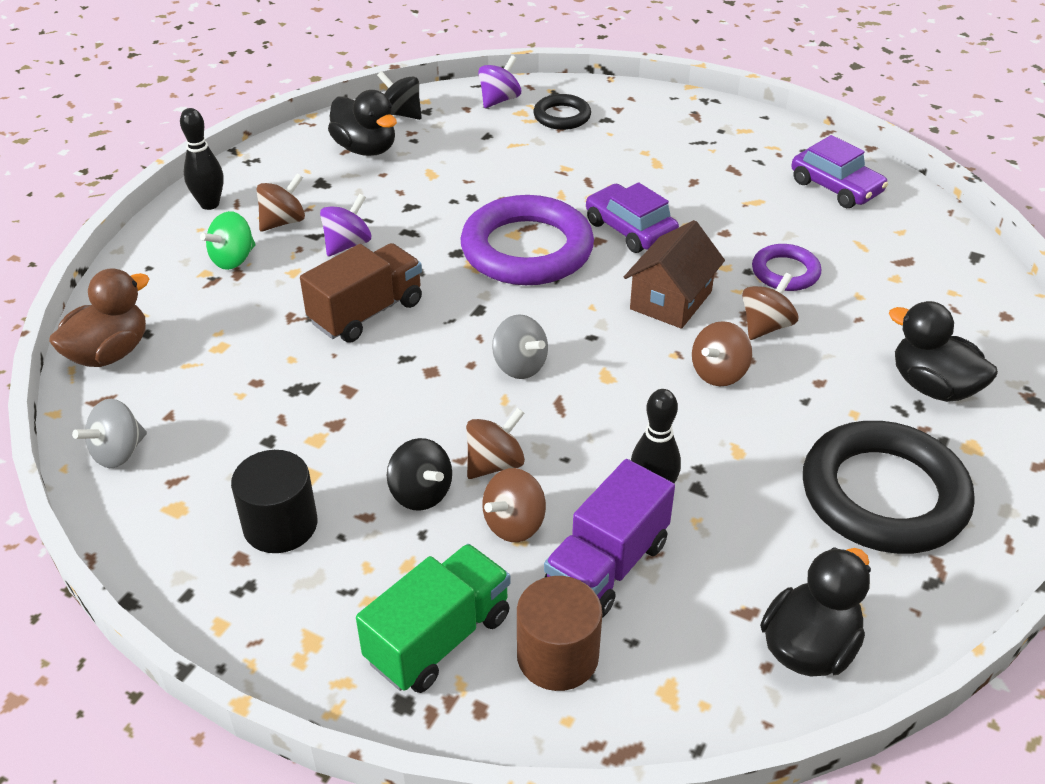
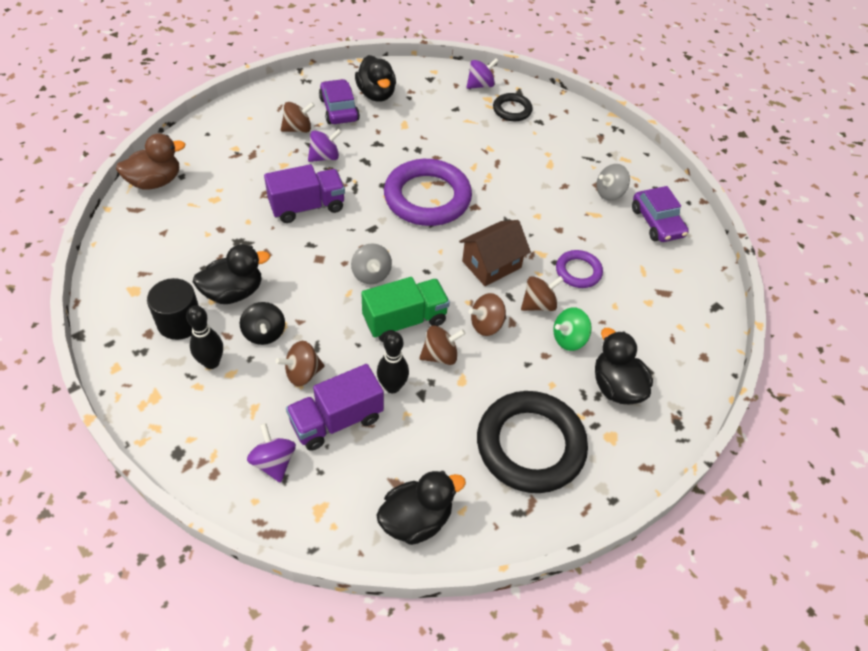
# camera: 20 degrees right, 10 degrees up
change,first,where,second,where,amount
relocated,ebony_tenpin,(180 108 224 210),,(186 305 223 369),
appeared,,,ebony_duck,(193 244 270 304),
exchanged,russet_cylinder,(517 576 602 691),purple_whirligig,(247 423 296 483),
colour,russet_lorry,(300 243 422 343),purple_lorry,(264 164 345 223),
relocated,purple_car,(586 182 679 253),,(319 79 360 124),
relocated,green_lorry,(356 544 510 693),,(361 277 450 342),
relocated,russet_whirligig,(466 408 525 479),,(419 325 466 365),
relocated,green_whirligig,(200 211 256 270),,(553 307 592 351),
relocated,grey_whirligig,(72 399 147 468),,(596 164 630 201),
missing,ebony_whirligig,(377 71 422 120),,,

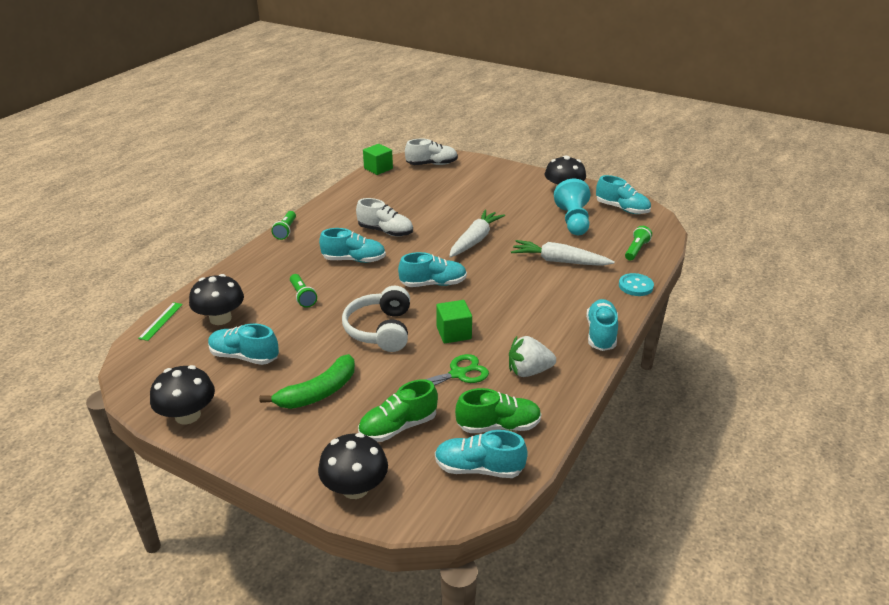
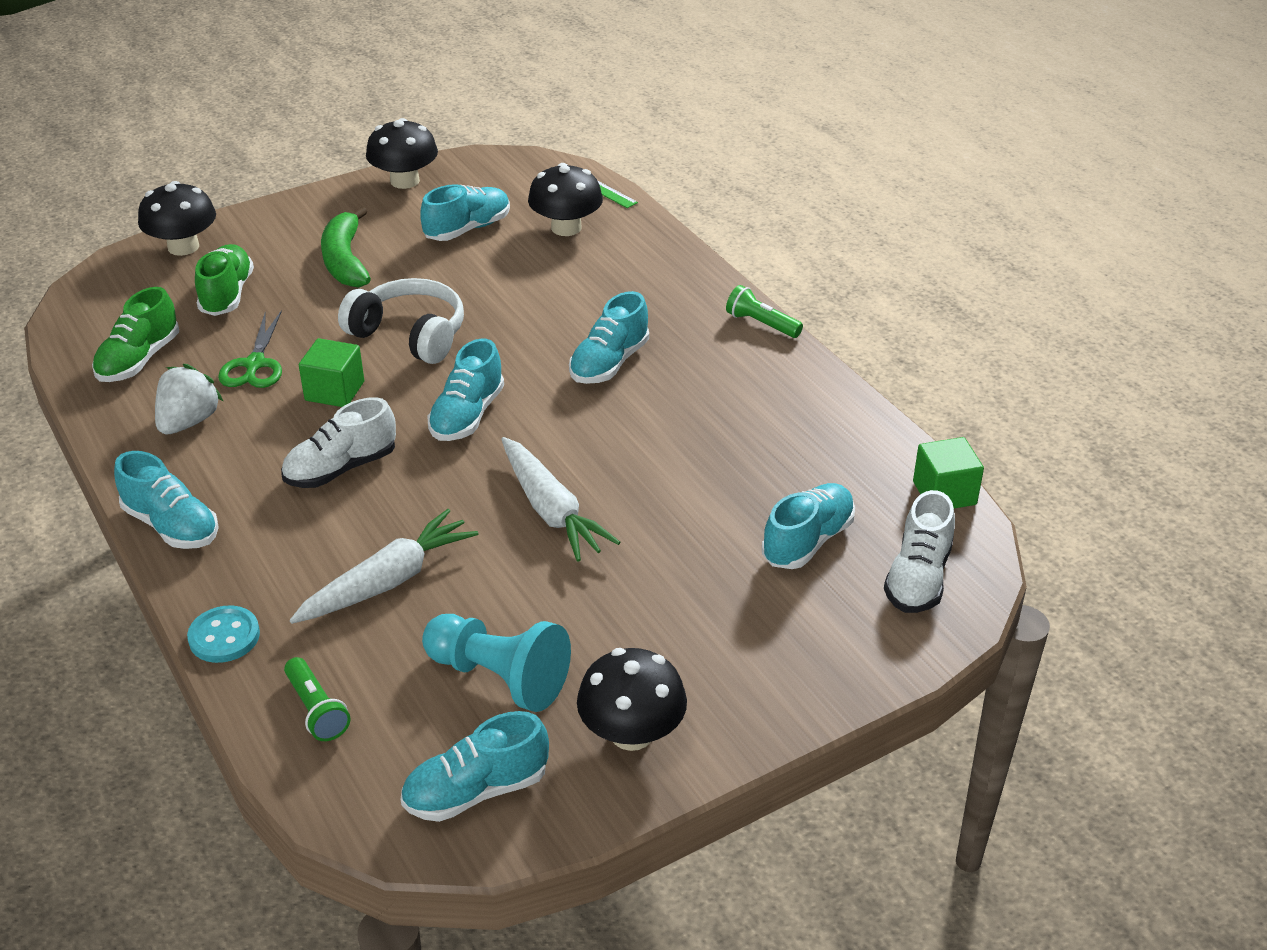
# camera: 120 degrees right, 5 degrees up
change,first,where,second,where,amount
relocated,white_lace-up_shoe,(356 198 413 236),,(281 397 396 488),
relocated,aqua_lace-up_shoe,(435 430 528 478),,(762 483 855 569),
missing,green_torch,(290 274 317 308),,,

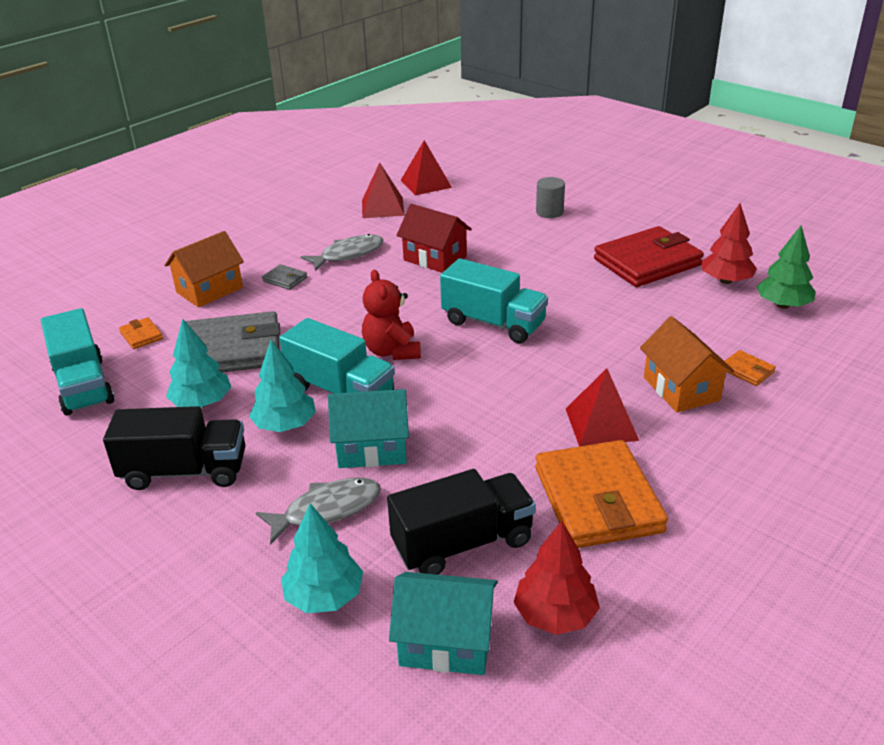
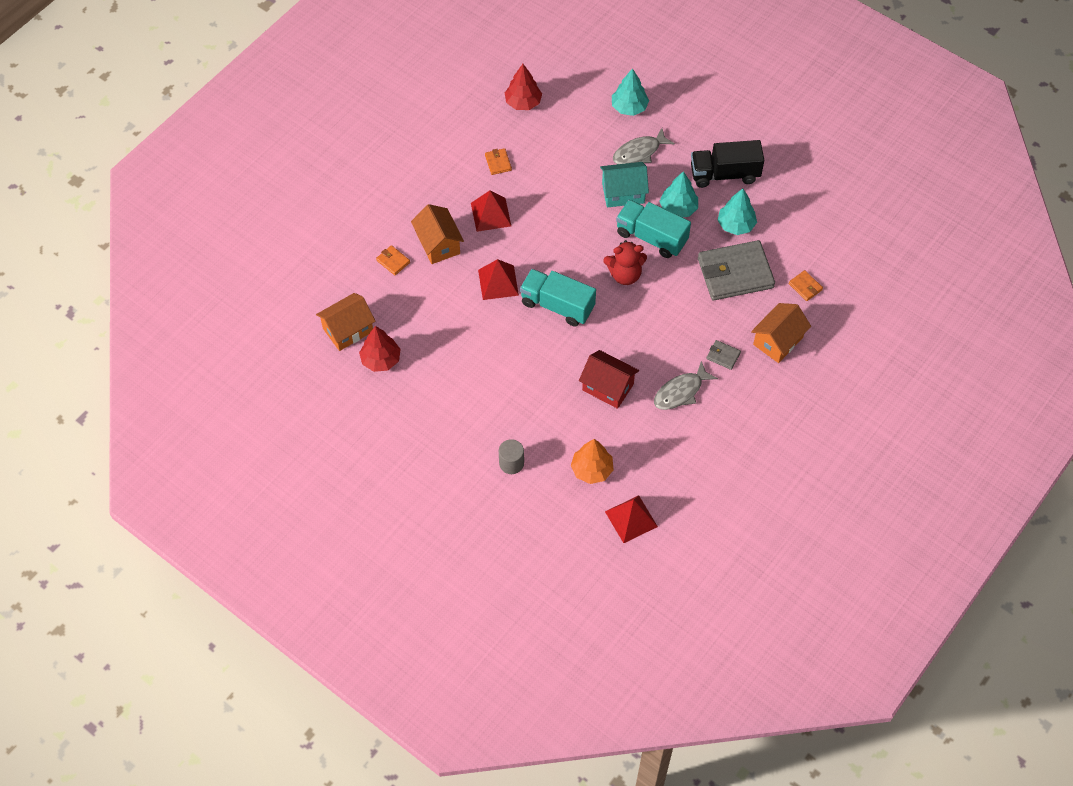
# camera: 175 degrees right, 25 degrees up
change,first,where,second,where,amount
exchanged,green_tree,(756 225 816 309),orange_cottage,(316 293 376 351),
relocated,crimson_solid_pyramid,(362 162 405 218),,(478 259 519 300),
size,orange_wallet,(535 440 668 548),,(485 148 512 175),x0.42
appeared,,,orange_tree,(571 439 613 484),
spun,crimson_teddy,(362 270 421 360),,(604 240 647 285),105 degrees clockwise
missing,aqua_lorry,(41 308 114 416),,,
missing,ebony_lorry,(387 469 536 575),,,
missing,aqua_cottage,(389 572 498 675),,,
missing,crimson_wallet,(594 226 704 287),,,

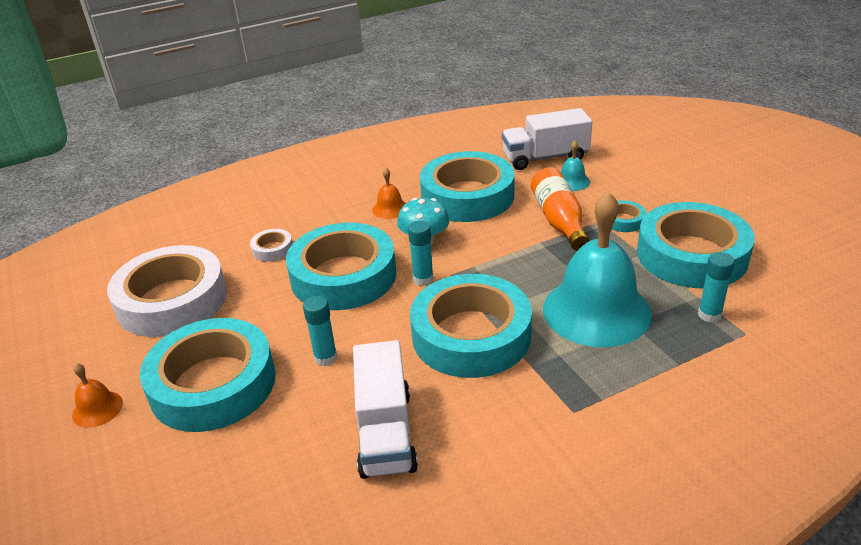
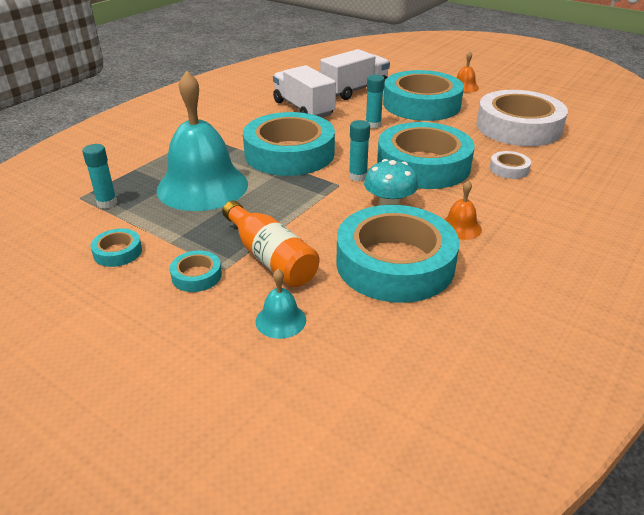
# camera: 150 degrees right, 0 degrees up
change,first,where,second,where,amount
size,aqua_roll_of_tape,(637 202 755 288),,(91 228 142 267),x0.41
relocated,white_lorry,(502 108 592 170),,(320 49 390 100),

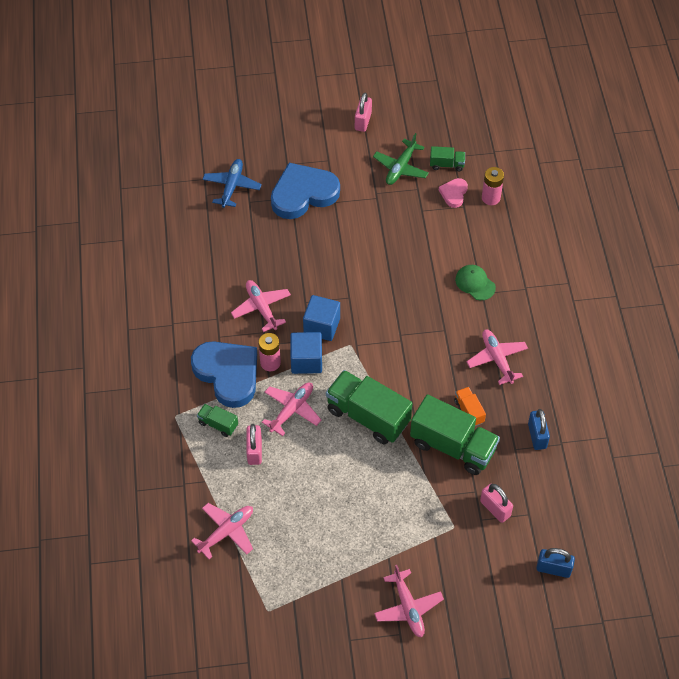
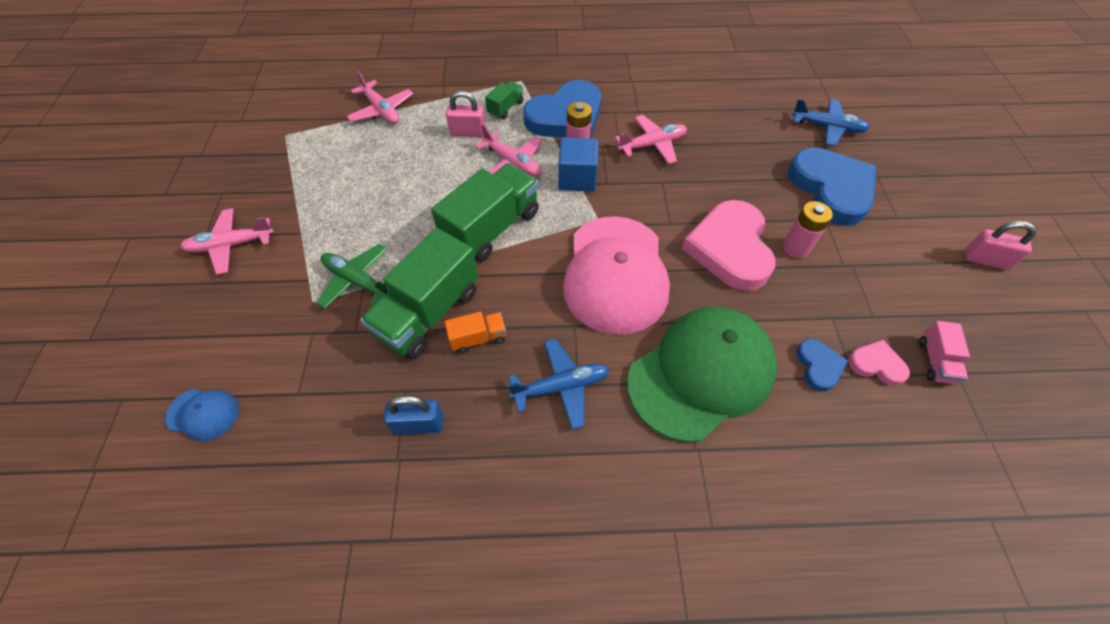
# camera: 95 degrees right, 0 degrees up
change,first,where,second,where,amount
exchanged,cobalt_padlock,(536 548 575 578),cobalt_cap,(165 389 239 442),
relocated,green_plane,(373 133 429 185),,(317 244 391 309),
colour,pink_plane,(467 329 528 385),cobalt_plane,(508 339 610 430),
appeared,,,pink_cap,(563 216 670 335),
size,green_cap,(455 265 496 300),,(627 307 777 442),x2.32
appeared,,,pink_heart_shape,(682 200 776 291),
relocated,pink_AA_battery,(482 167 504 205),,(783 201 833 258),
appeared,,,cobalt_heart_shape,(796 339 848 392),
colour,green_lorry,(430 146 465 171),pink_lorry,(919 321 970 385),
missing,cobalt_solid_cube,(303 295 340 341),,,
missing,pink_padlock,(480 483 513 523),,,

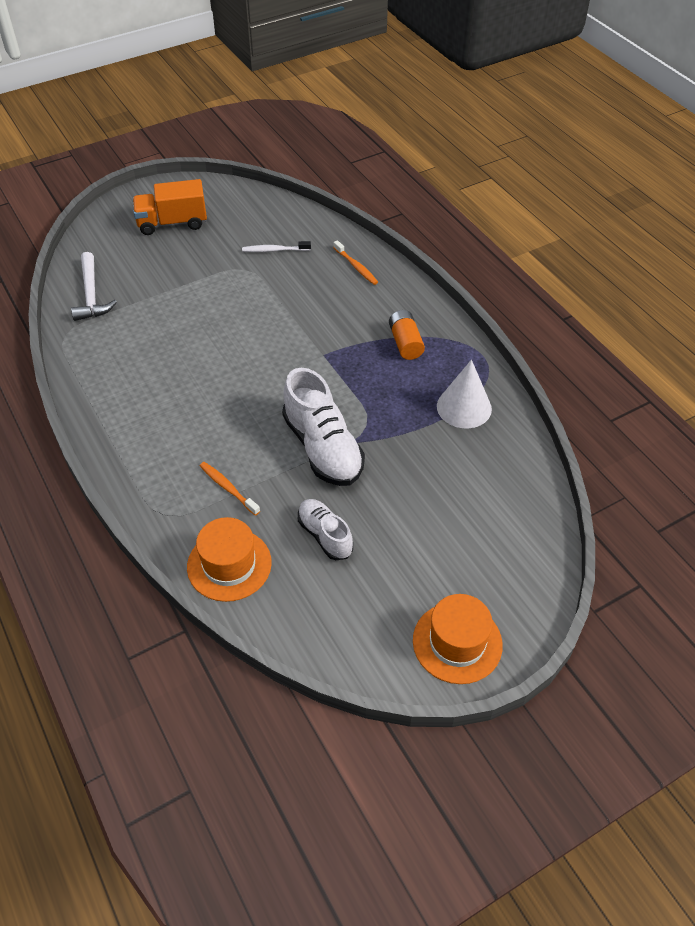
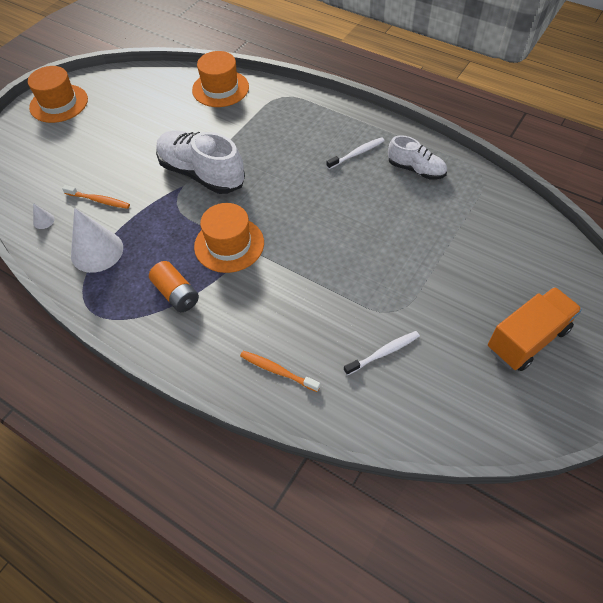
# camera: 155 degrees right, 5 degrees up
change,first,where,second,where,amount
appeared,,,white_cone,(33 203 55 229),
relocated,orange_toothbrush,(200 462 260 516),,(62 185 130 209),
appeared,,,orange_tall_hat,(194 203 264 273),
appeared,,,white_toothbrush,(326 137 385 169),
relocated,white_lace-up_shoe,(298 499 353 560),,(388 135 447 180),
missing,white_carpenter's_hammer,(71 252 117 321),,,

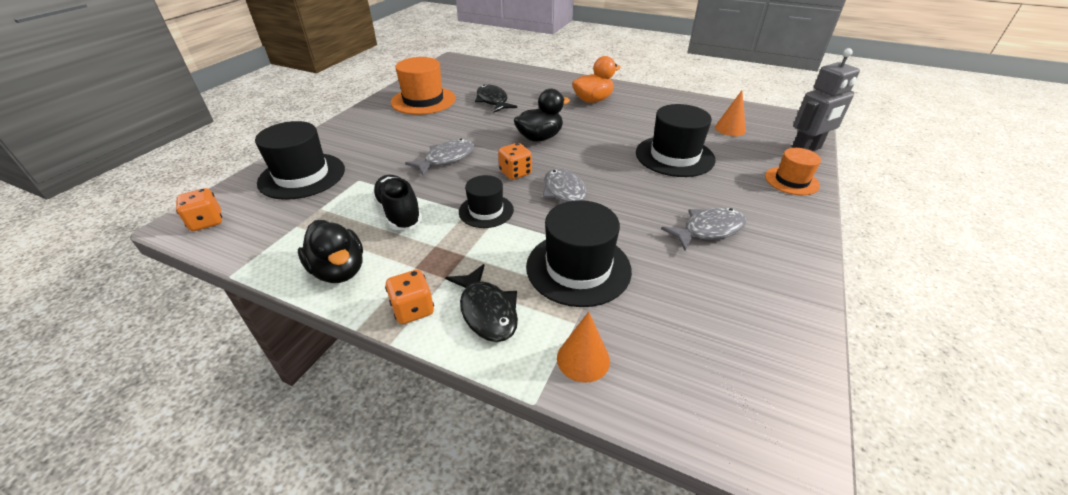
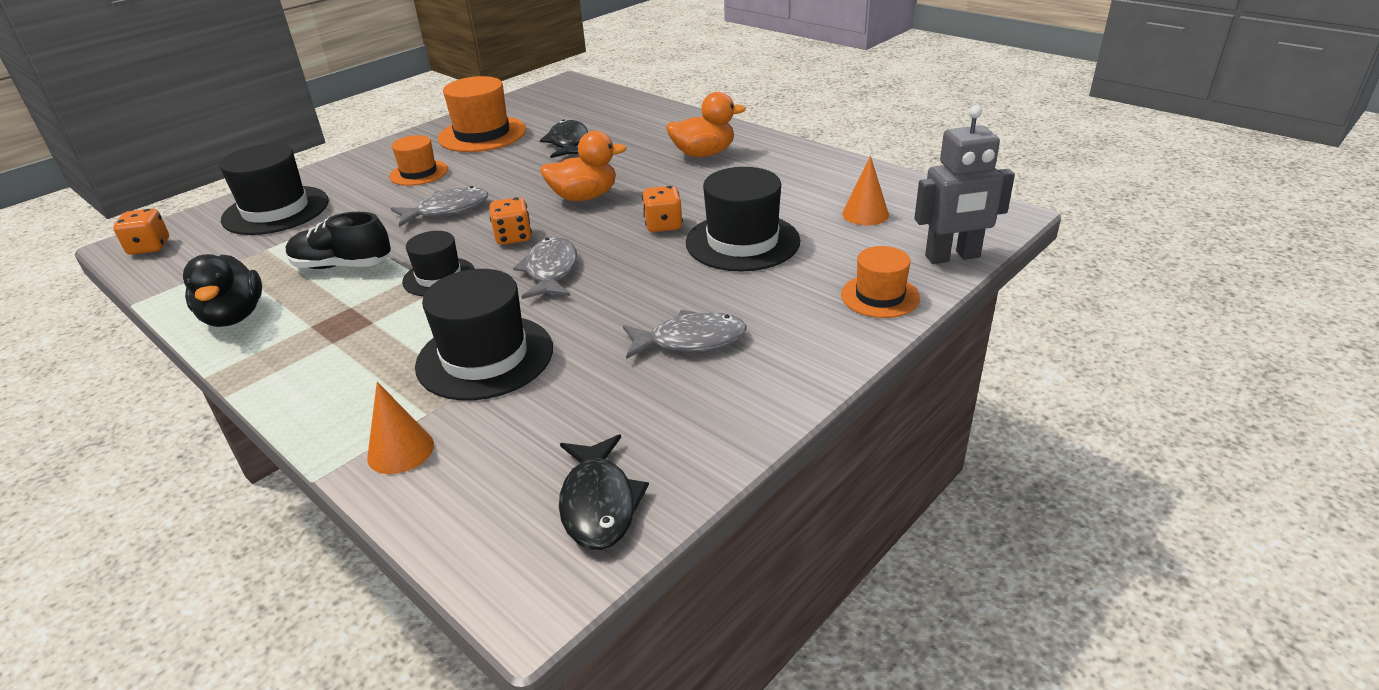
# camera: 20 degrees right, 5 degrees down
change,first,where,second,where,amount
spun,ebony_lace-up_shoe,(372 175 422 230),,(286 212 391 269),75 degrees counterclockwise
appeared,,,orange_tall_hat,(389 135 448 186),
colour,ebony_duck,(514 89 570 142),orange_duck,(540 131 627 201),
relocated,ebony_fish_figure,(445 264 518 342),,(559 434 649 550),
relocated,orange_die,(385 270 434 324),,(642 186 683 232),

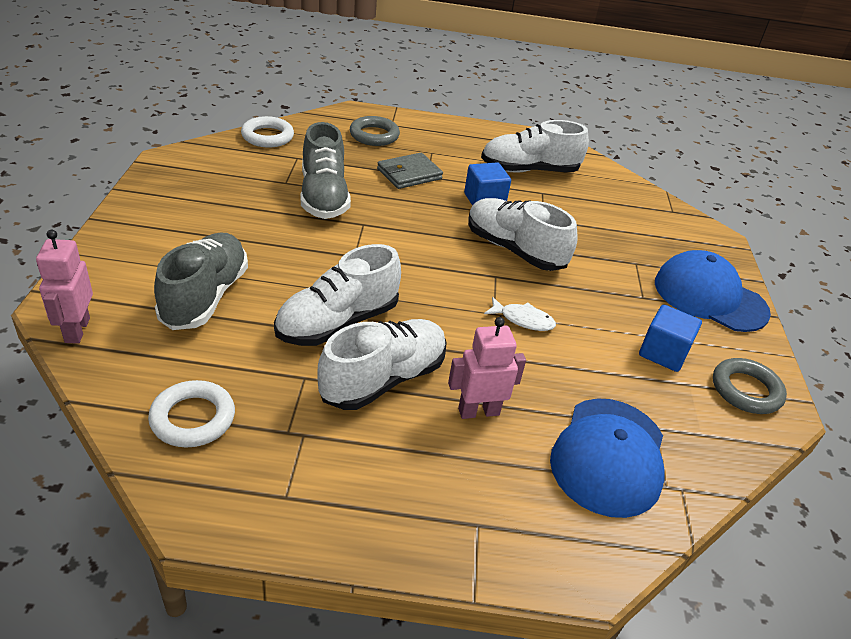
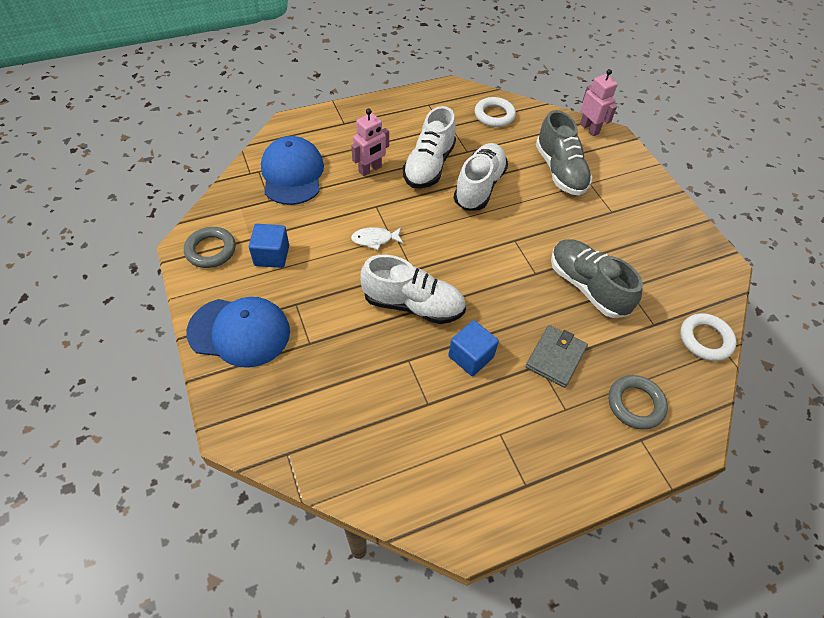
# camera: 155 degrees right, 15 degrees up
change,first,where,second,where,amount
missing,white_lace-up_shoe,(481 120 589 173),,,

